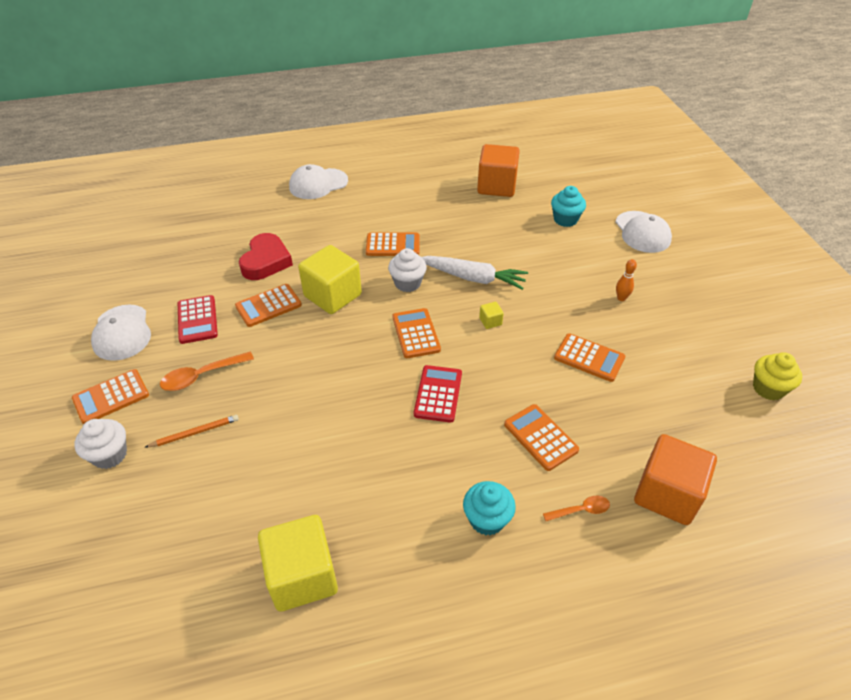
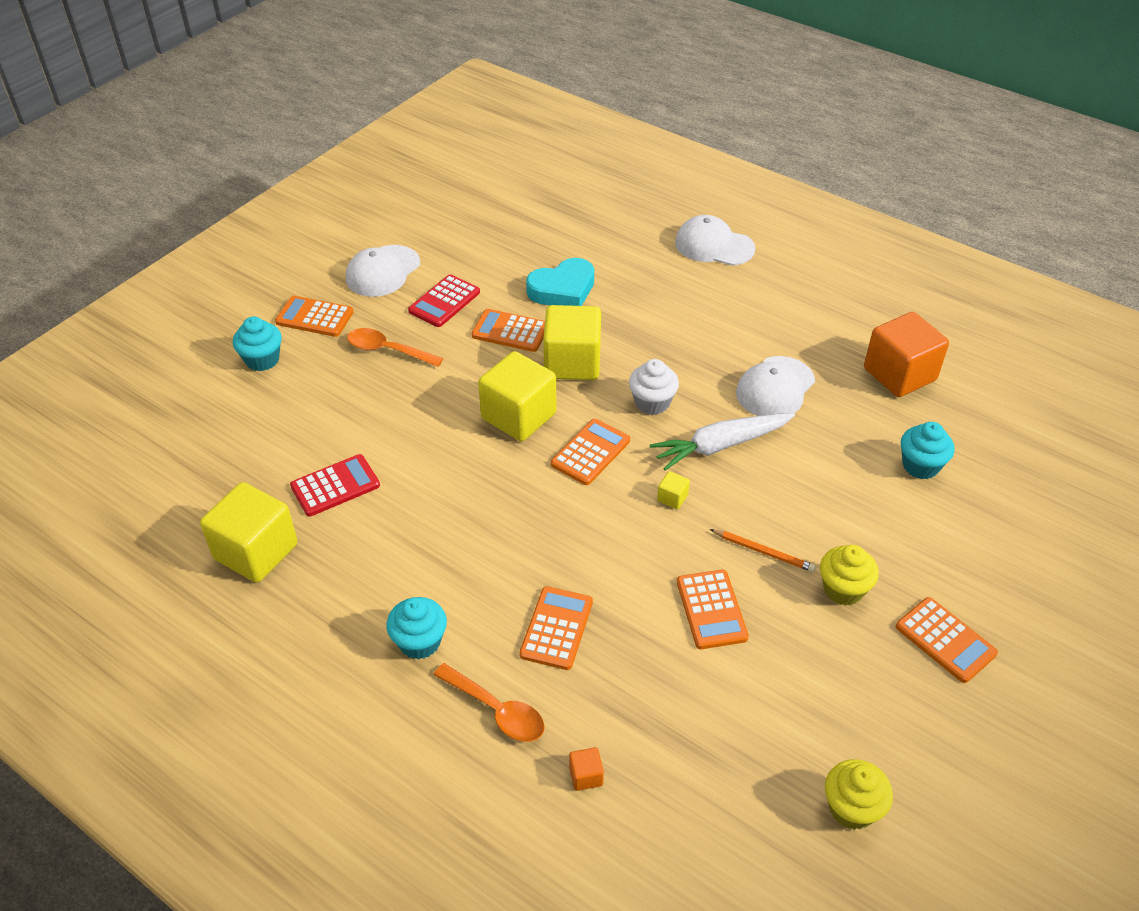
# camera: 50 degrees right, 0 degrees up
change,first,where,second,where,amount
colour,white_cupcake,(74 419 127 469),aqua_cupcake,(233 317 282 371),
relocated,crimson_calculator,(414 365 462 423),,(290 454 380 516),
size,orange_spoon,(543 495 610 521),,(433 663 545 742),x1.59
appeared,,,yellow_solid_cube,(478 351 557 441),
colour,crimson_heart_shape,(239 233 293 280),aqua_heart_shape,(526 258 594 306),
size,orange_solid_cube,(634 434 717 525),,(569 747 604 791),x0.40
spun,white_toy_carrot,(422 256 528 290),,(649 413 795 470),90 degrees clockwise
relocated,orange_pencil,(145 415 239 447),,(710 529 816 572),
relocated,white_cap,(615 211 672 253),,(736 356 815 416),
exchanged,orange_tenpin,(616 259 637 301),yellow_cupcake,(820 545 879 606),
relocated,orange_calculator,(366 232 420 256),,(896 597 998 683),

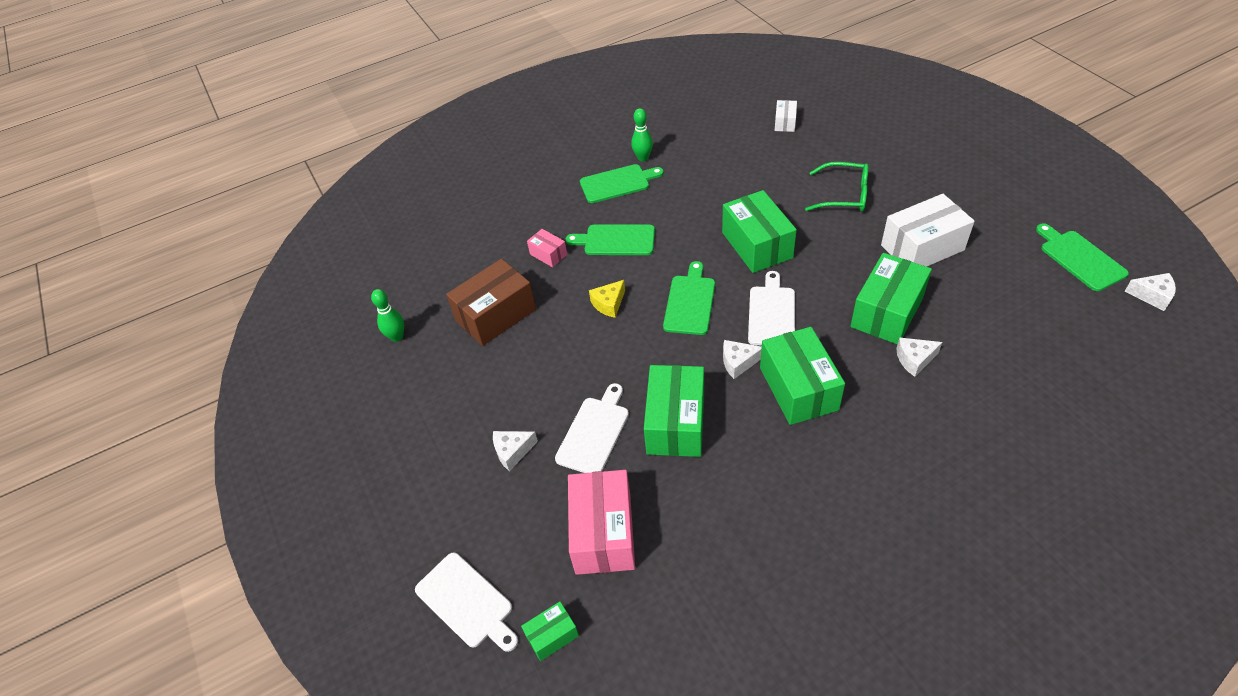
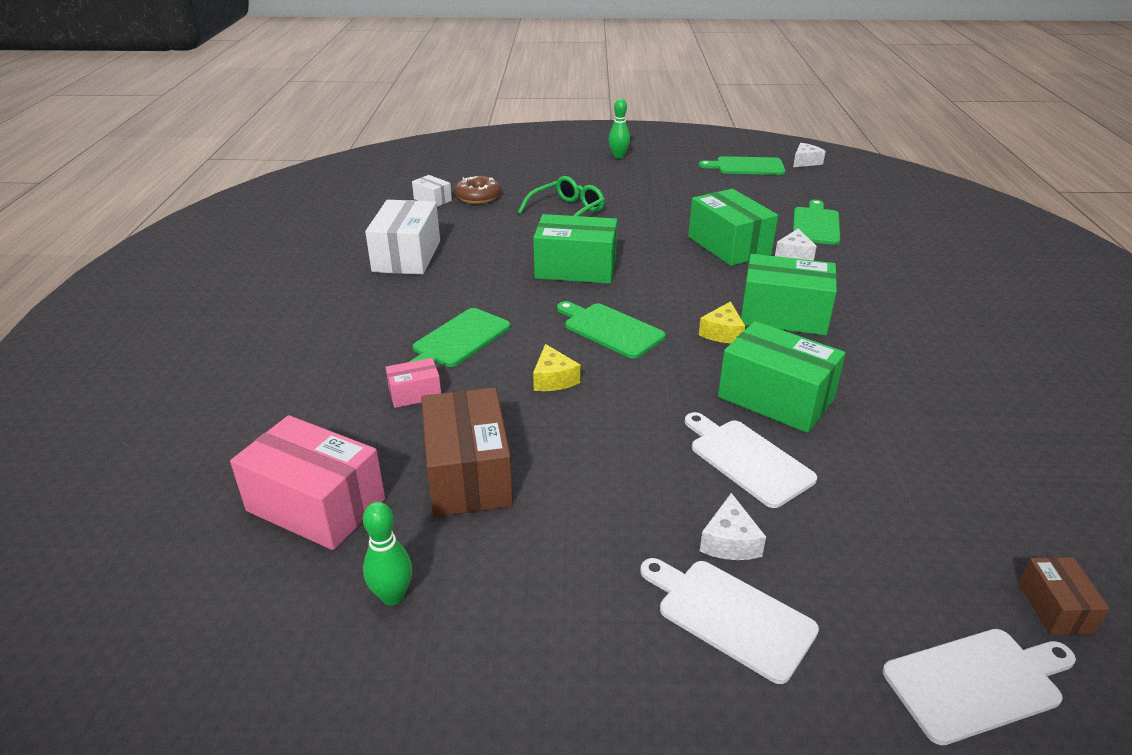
# camera: 65 degrees left, 15 degrees down
change,first,where,second,where,amount
relocated,pink_package,(568 470 635 575),,(230 415 385 550),
relocated,white_package,(881 194 975 267),,(365 200 440 275),
appeared,,,russet_donut,(455 176 501 204),
relocated,green_tenpin,(631 108 653 162),,(609 99 630 159),
relocated,white_chopping_board,(748 271 795 345),,(640 558 819 684),
colour,white_piece_of_cheese,(723 340 762 379),yellow_piece_of_cheese,(699 301 745 343),
relocated,green_chopping_board,(580 164 664 203),,(793 200 840 245),
colour,green_package,(521 601 579 661),russet_package,(1018 557 1110 635),

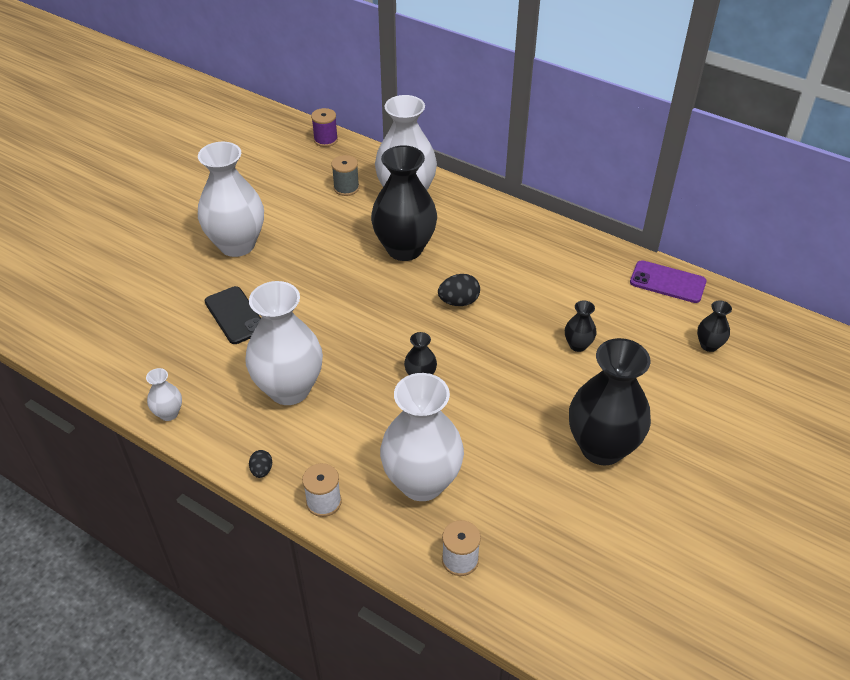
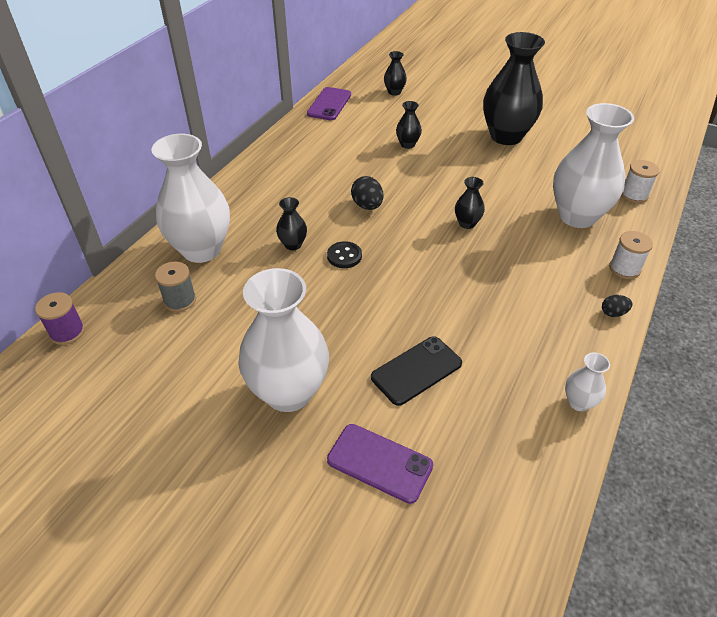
# camera: 95 degrees left, 0 degrees up
change,first,where,second,where,amount
size,ebony_tall_vase,(371 145 437 261),,(276 197 307 250),x0.44
appeared,,,ebony_sewing_button,(327 241 362 268),
appeared,,,purple_phone,(327 424 433 504),
missing,white_tall_vase,(245 281 323 405),,,

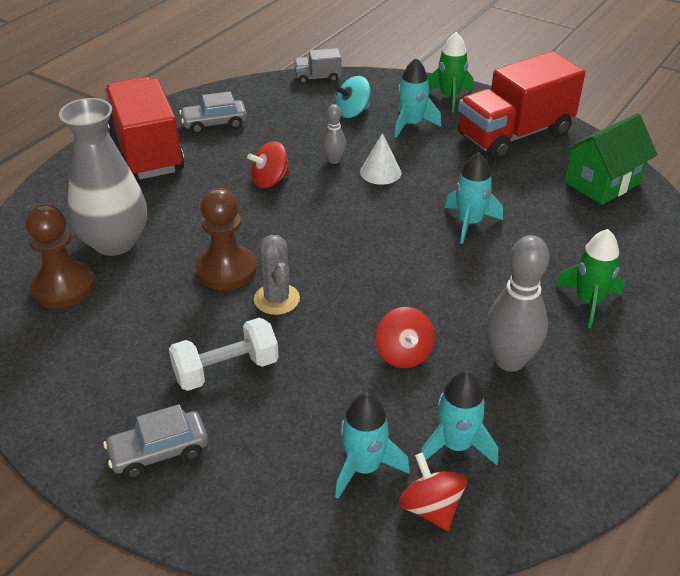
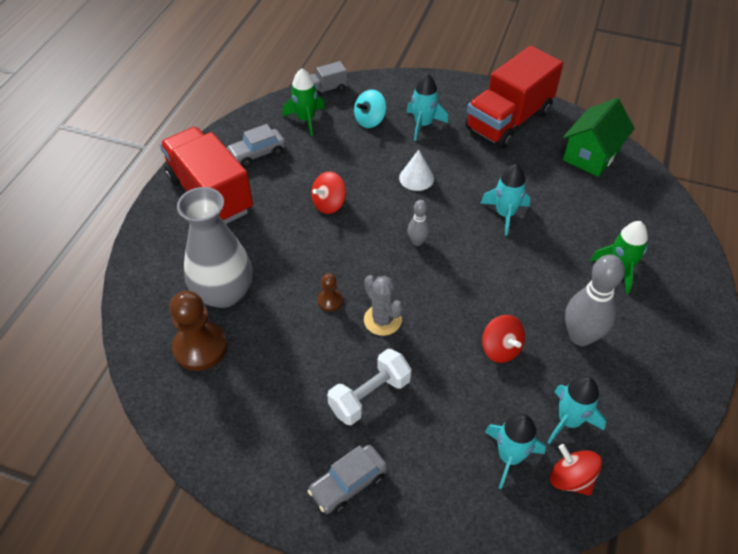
# camera: 15 degrees left, 10 degrees up
change,first,where,second,where,amount
relocated,green_toy_rocket,(428 32 473 112),,(282 69 325 136),
size,russet_game_pawn,(195 188 257 291),,(317 273 343 311),x0.50
relocated,grey_tenpin,(322 104 346 164),,(408 200 430 246),

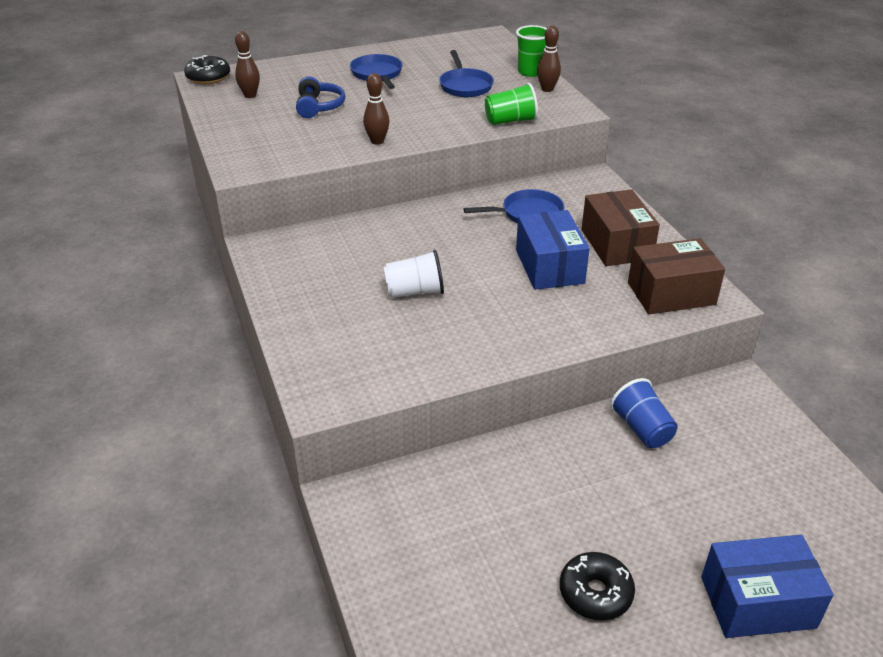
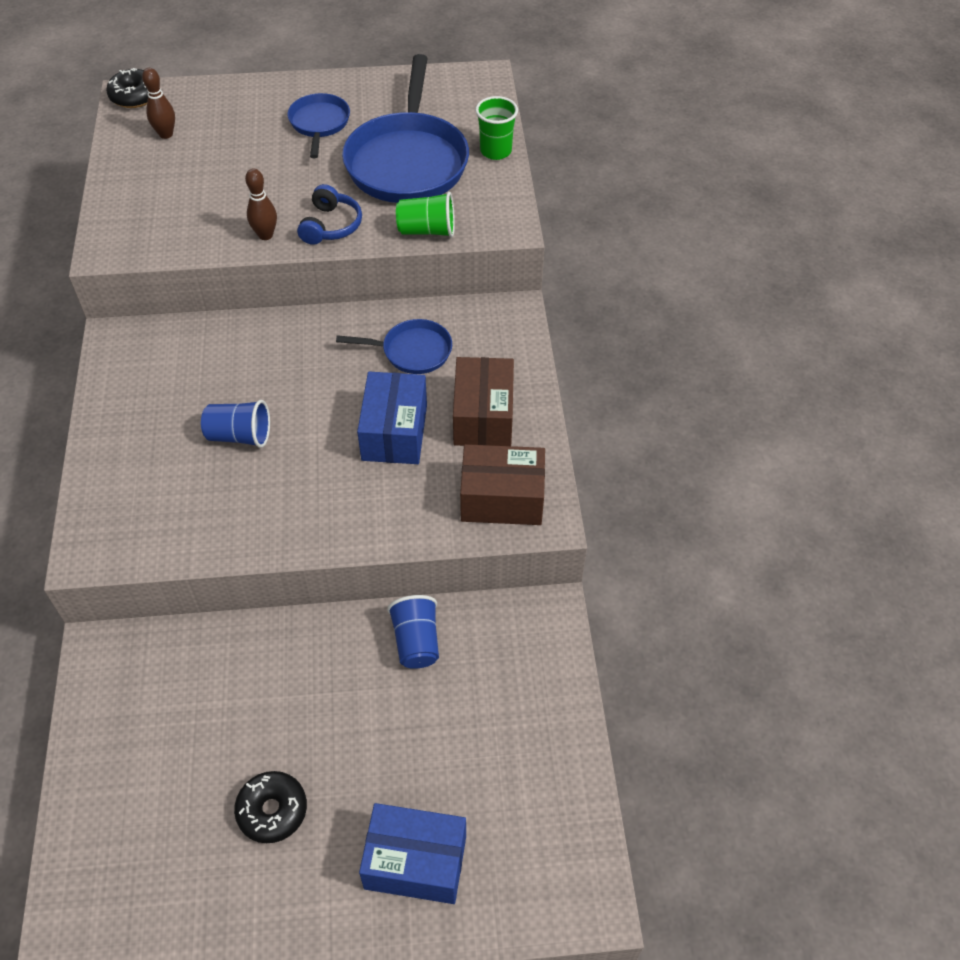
# camera: 15 degrees right, 15 degrees up
change,first,where,second,where,amount
colour,white_cup,(384 250 444 298),cobalt_cup,(201 400 270 448),
relocated,cobalt_over-ear_headphones,(296 77 345 118),,(297 184 362 245),
size,cobalt_skillet,(439 50 494 97),,(342 54 469 203),x1.94
missing,russet_tenpin,(537 26 561 92),,,

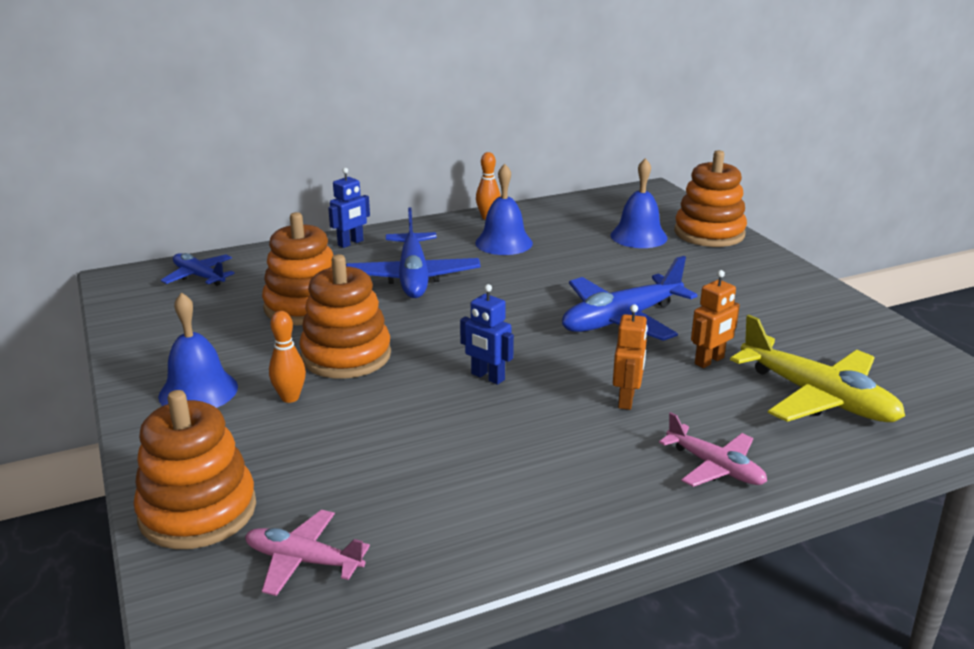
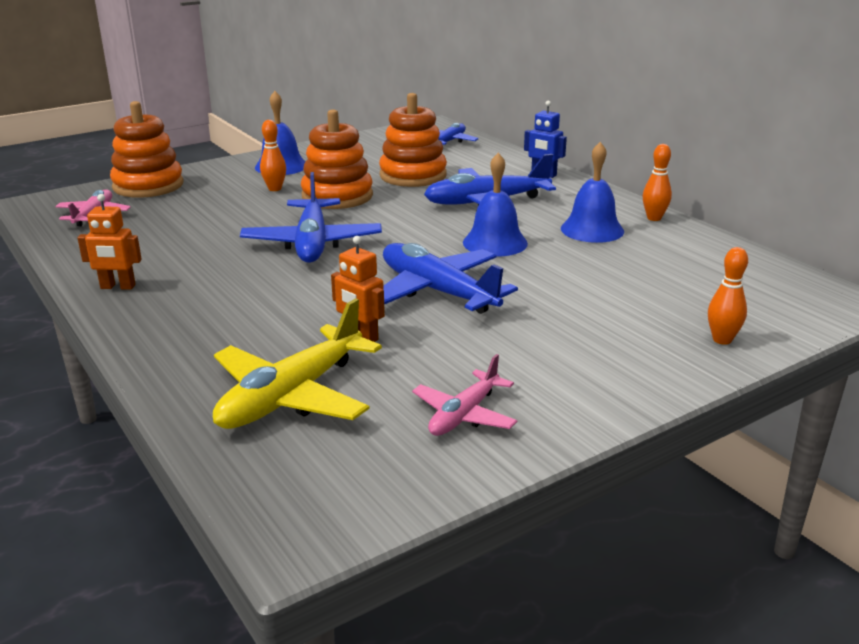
# camera: 80 degrees right, 0 degrees up
change,first,where,second,where,amount
relocated,orange_toy_robot,(613 304 648 410),,(77 194 142 290),
exchanged,cobalt_toy_robot,(460 284 514 385),cobalt_plane,(240 172 382 263),
relocated,pink_plane,(659 412 767 487),,(412 354 517 436),
relocated,cobalt_bell,(611 158 668 248),,(463 153 528 257),
exchanged,orange_stacking_toy,(674 150 747 247),orange_tenpin,(708 247 748 345),

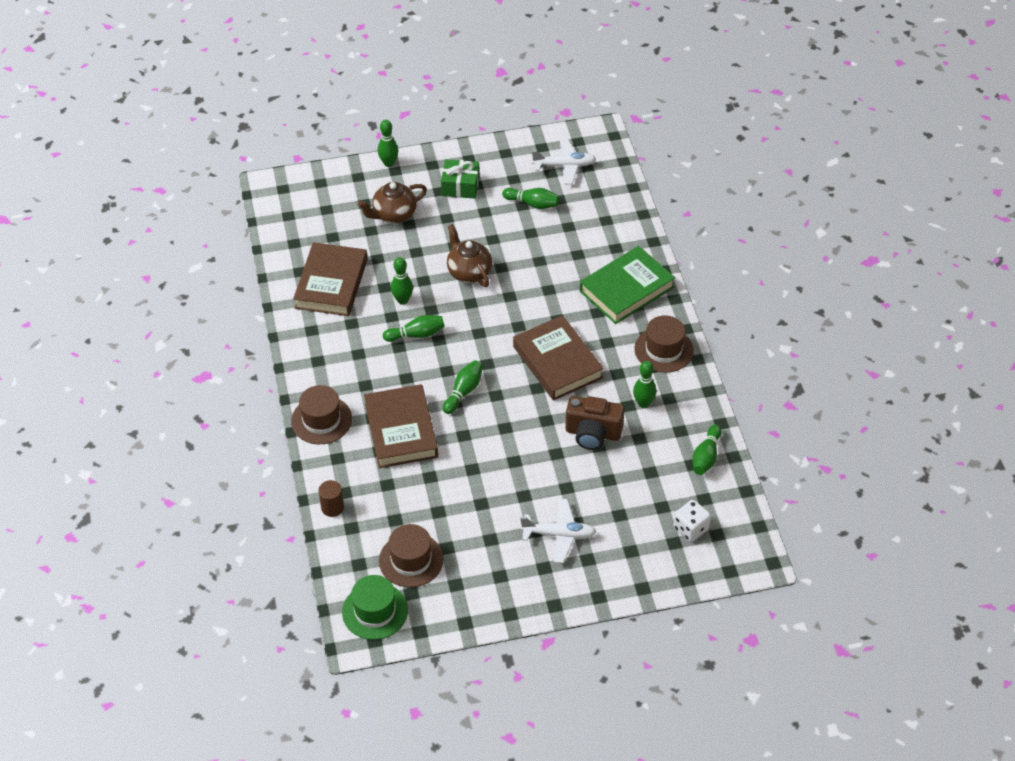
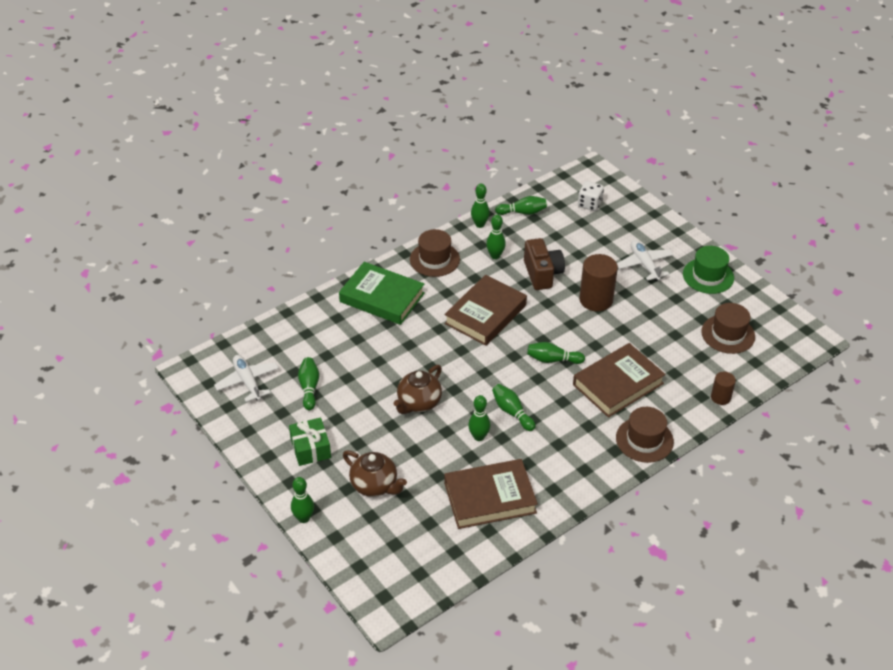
# camera: 115 degrees left, 5 degrees down
change,first,where,second,where,amount
appeared,,,green_tenpin,(471 184 490 228),
appeared,,,russet_cylinder,(579 254 618 311),
relocated,green_tall_hat,(342 575 408 640),,(683 246 734 294),

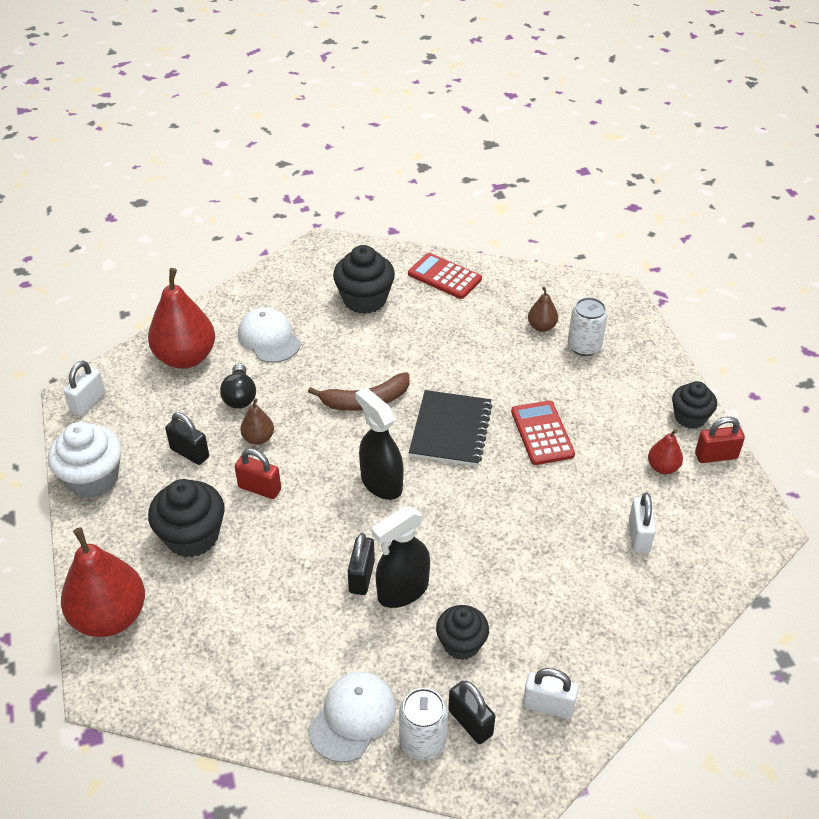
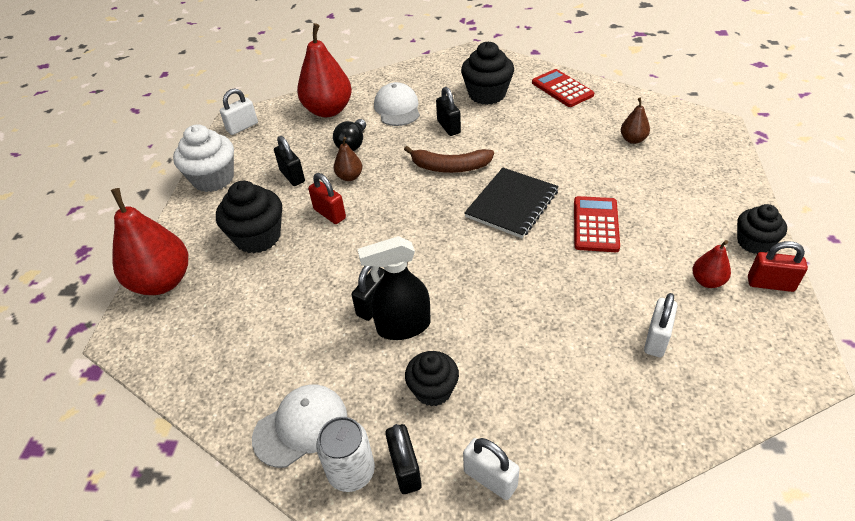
# camera: 25 degrees right, 0 degrees up
change,first,where,second,where,amount
appeared,,,ebony_padlock,(436 87 461 136),
missing,ebony_sprayer,(355 387 403 500),,,
missing,white_soda_can,(568 297 608 356),,,

